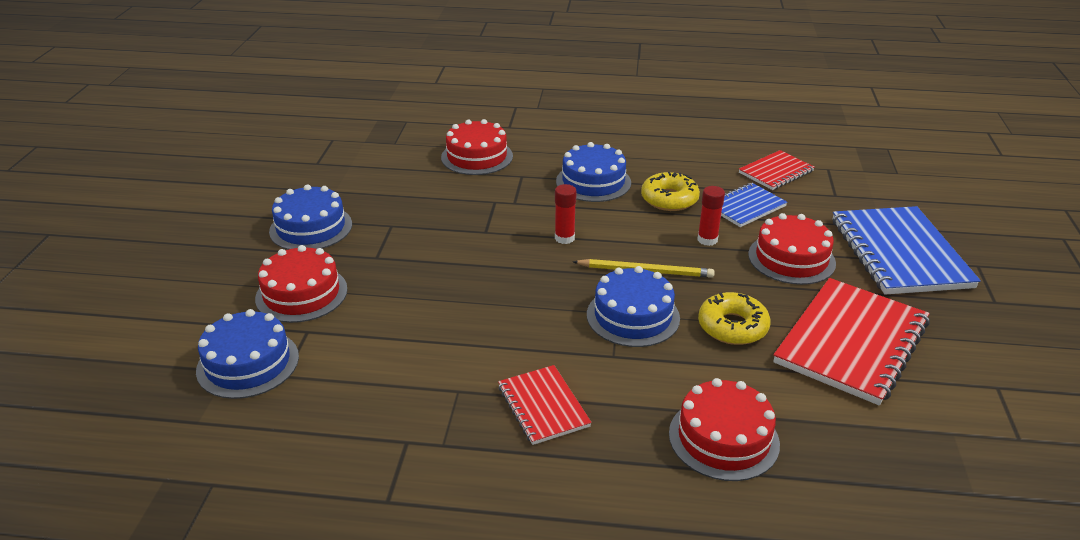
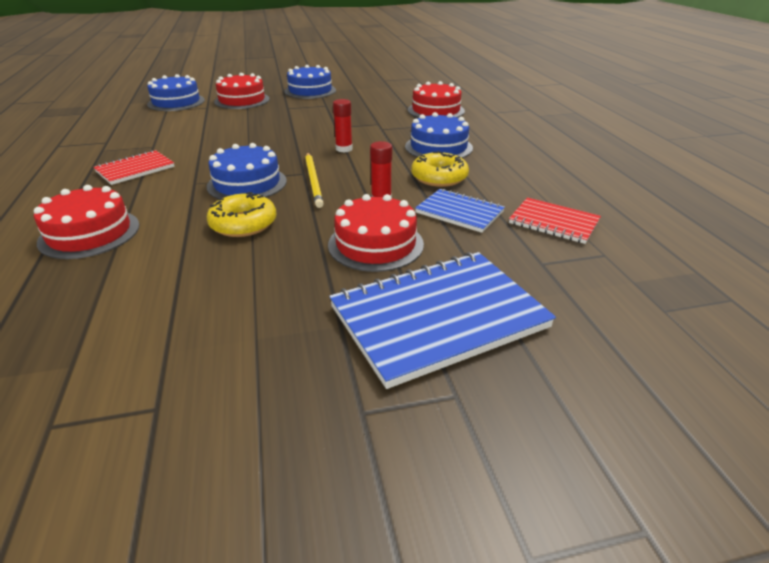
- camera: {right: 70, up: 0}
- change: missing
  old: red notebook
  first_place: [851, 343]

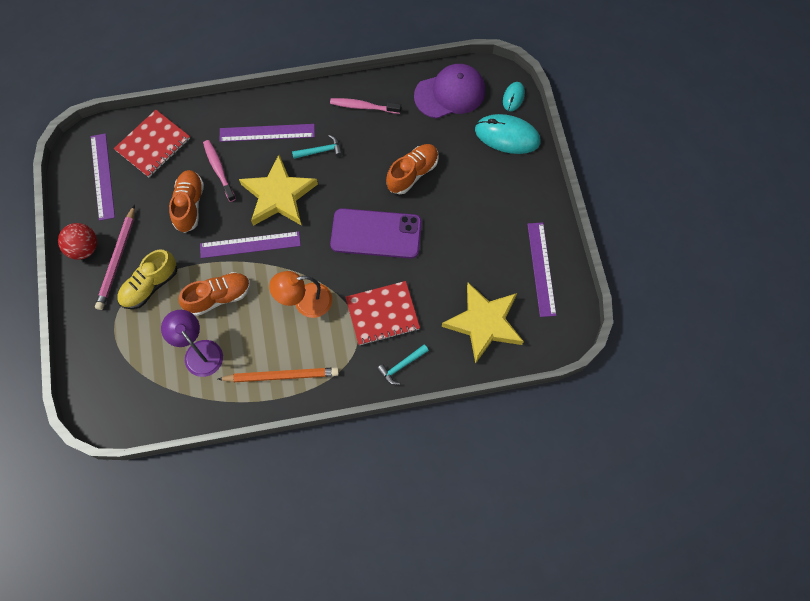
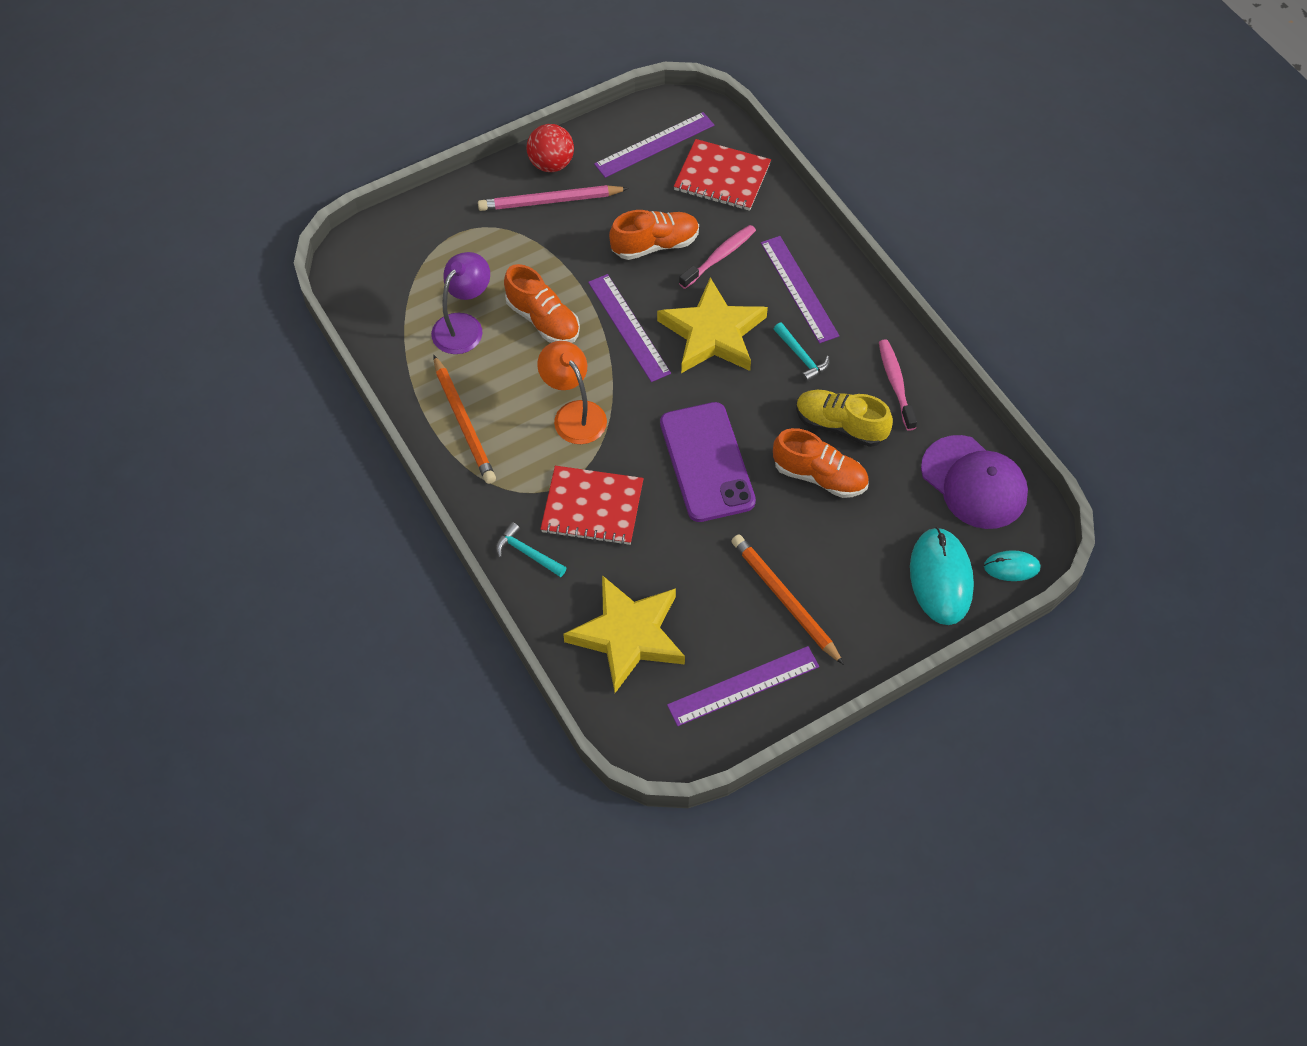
- camera: {right: 70, up: -10}
- change: relocated
  old: yellow shoe
  first_place: [150, 286]
  second_place: [840, 426]
- change: spun
  old: red notebook
  first_place: [382, 314]
  second_place: [592, 507]
  degrees: -45
- change: appeared
  new: orange pencil
  second_place: [785, 599]

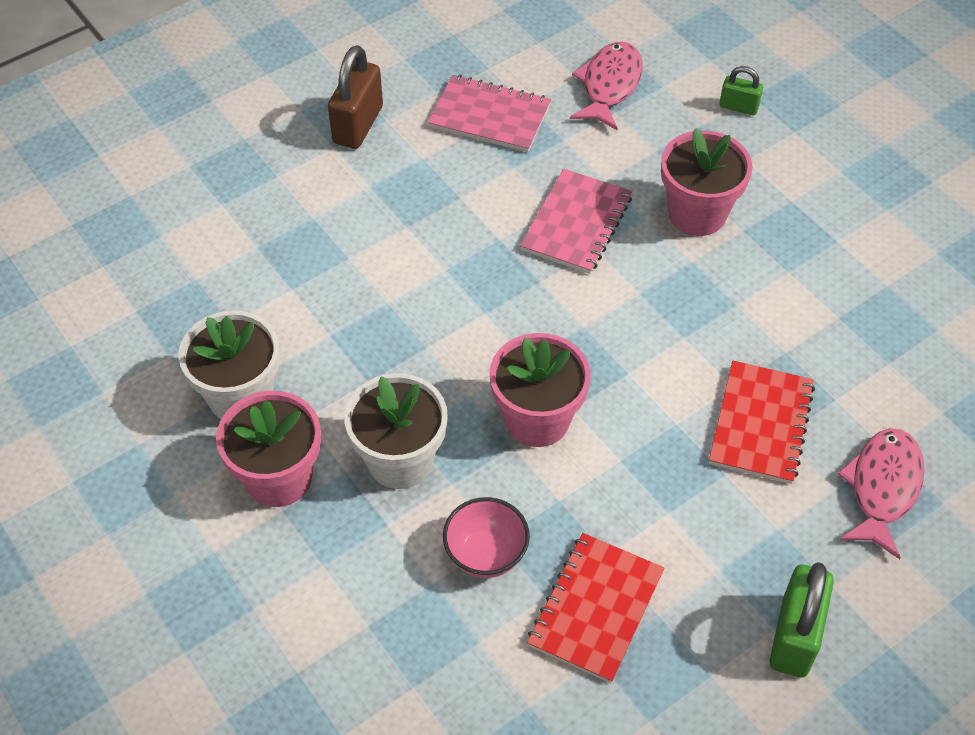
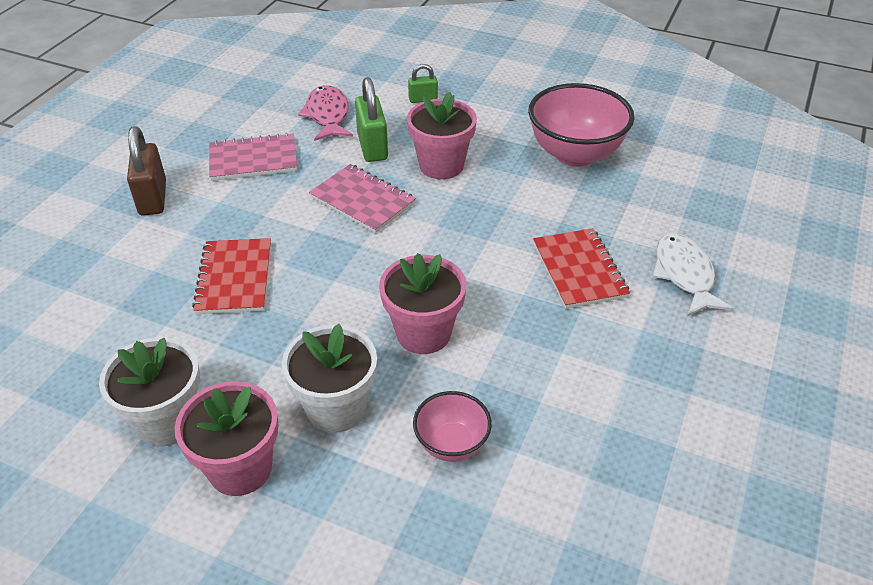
- camera: {right: -30, up: -10}
- change: spun
  old: pink notebook
  first_place: [576, 223]
  second_place: [362, 200]
  degrees: -45
- change: colour
  old: pink fish
  new: white fish
  first_place: [882, 488]
  second_place: [684, 275]
- change: relocated
  old: red notebook
  first_place: [596, 609]
  second_place: [235, 278]
- change: relocated
  old: green padlock
  first_place: [794, 636]
  second_place: [372, 147]
- change: appeared
  new: pink bowl
  second_place: [575, 154]

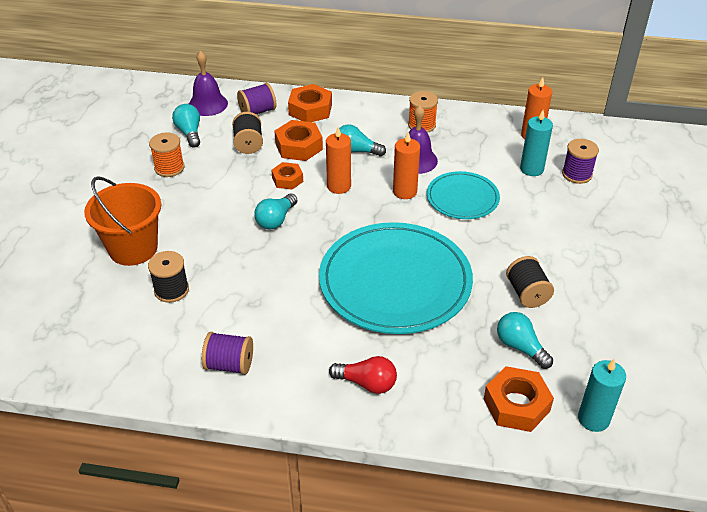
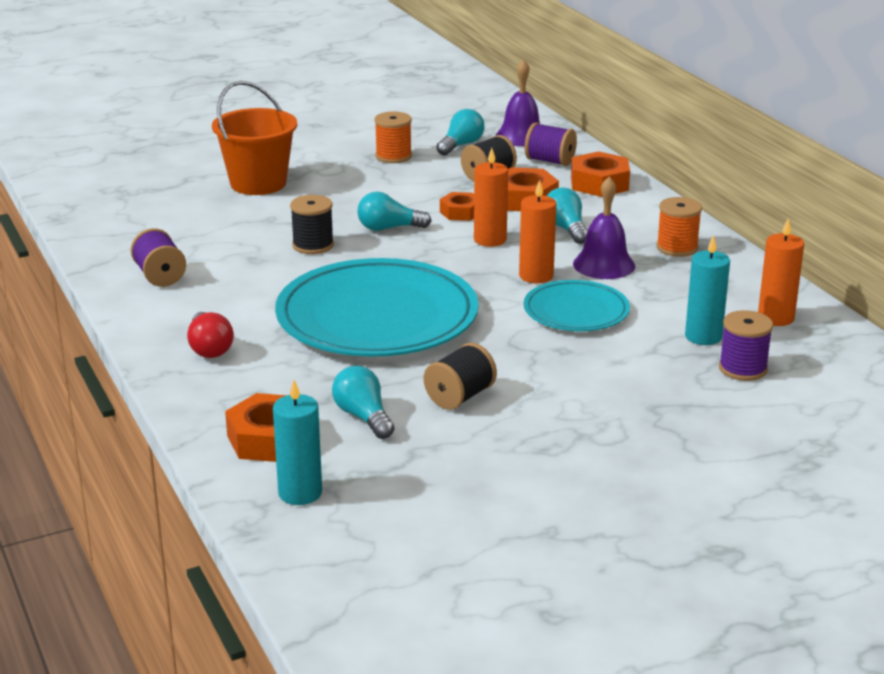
- camera: {right: 55, up: -15}
- change: relocated
  old: black spool
  first_place: [171, 290]
  second_place: [313, 245]
- change: spun
  old: turquoise light bulb
  first_place: [520, 347]
  second_place: [363, 417]
  degrees: -45

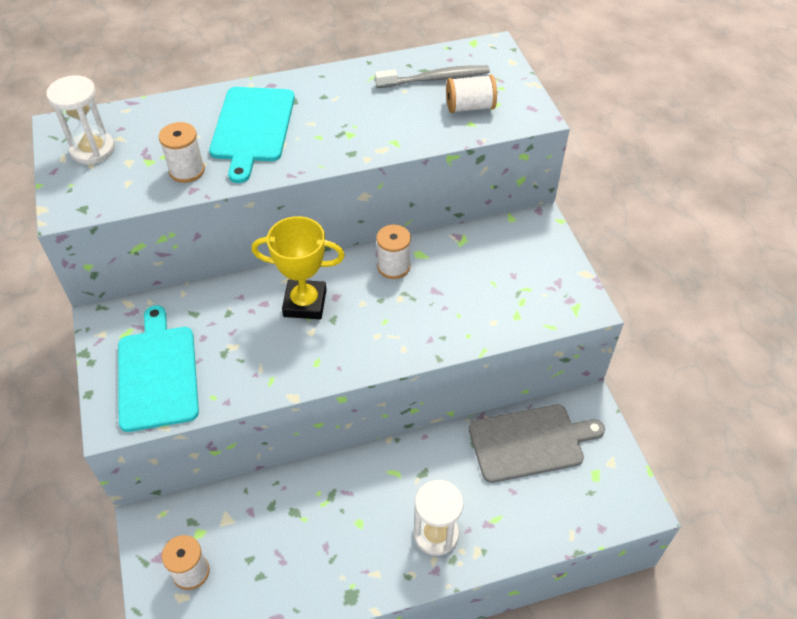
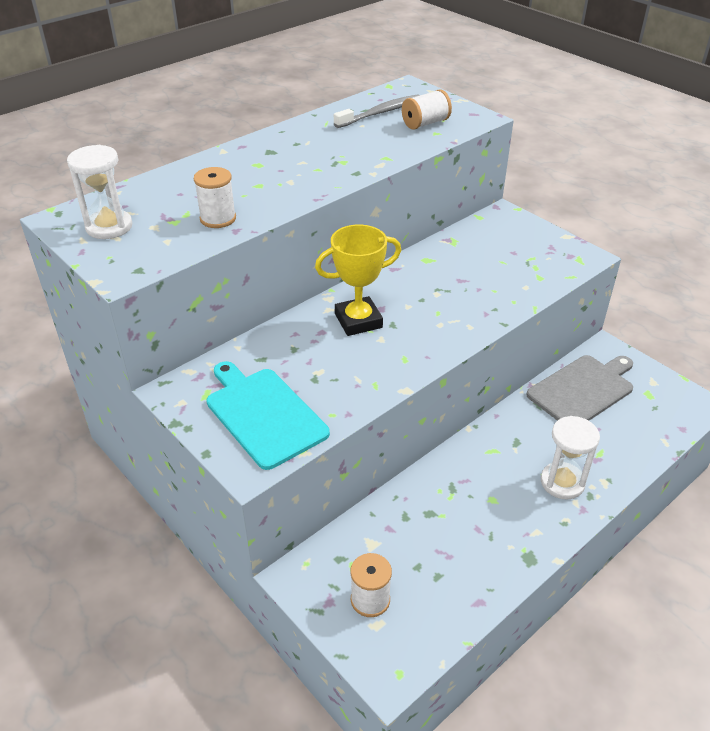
- camera: {right: -25, up: -10}
- change: missing
  old: turquoise cutting board
  first_place: [252, 128]
- change: missing
  old: white spool
  first_place: [393, 266]

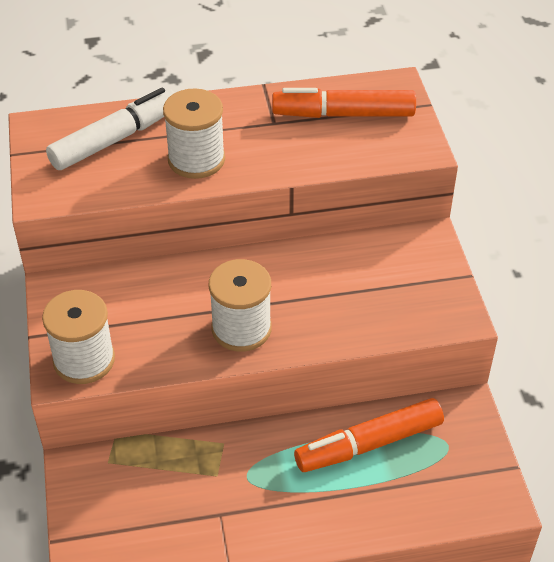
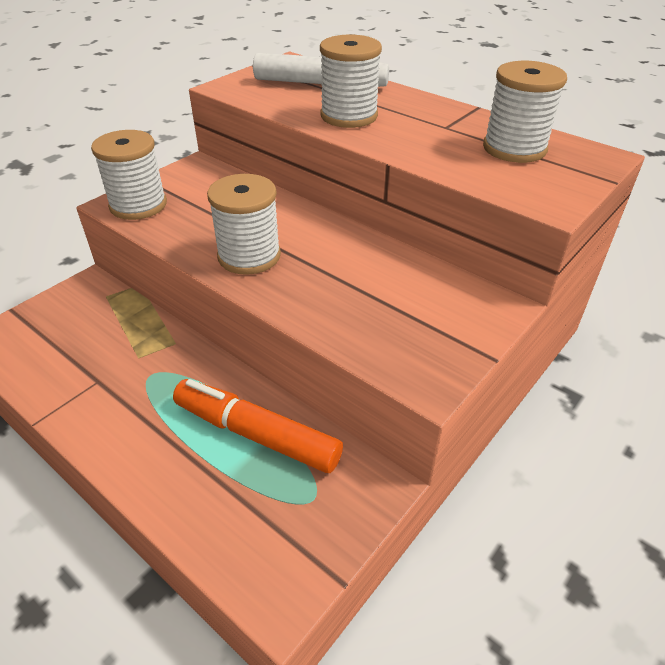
- camera: {right: 50, up: -5}
- change: exchanged
  old: orange marker
  new: white spool
  first_place: [344, 114]
  second_place: [514, 148]

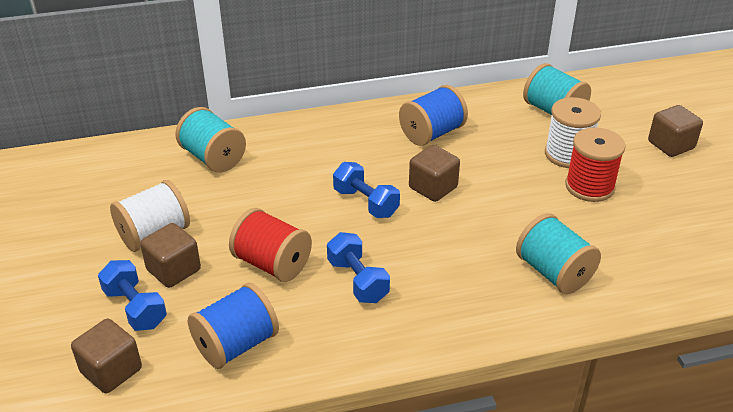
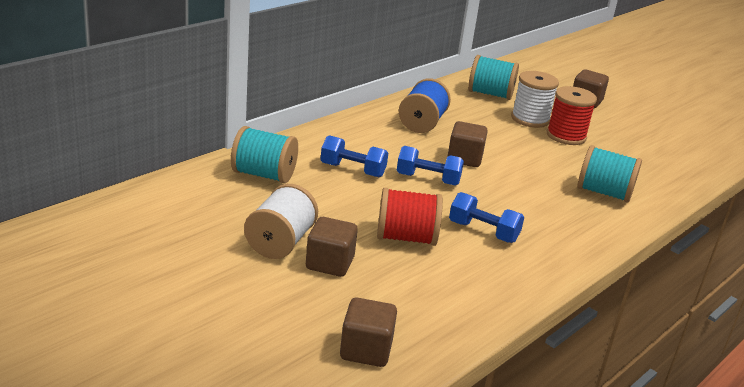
- camera: {right: -35, up: -10}
- change: relocated
  old: blue dumbbell
  first_place: [135, 308]
  second_place: [352, 170]
- change: missing
  old: blue spool
  first_place: [236, 345]

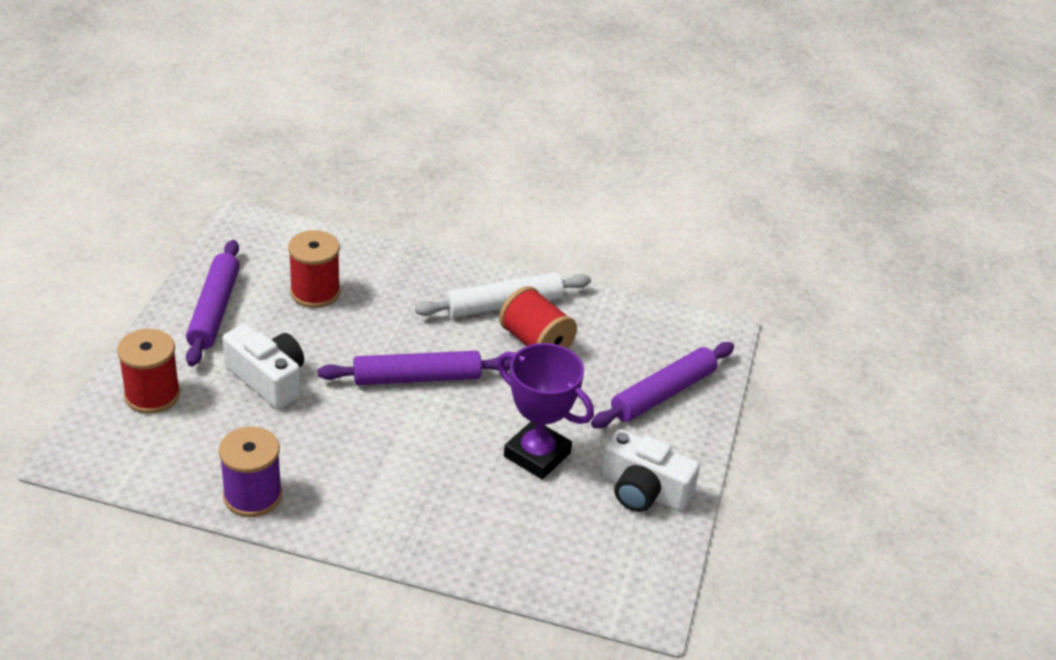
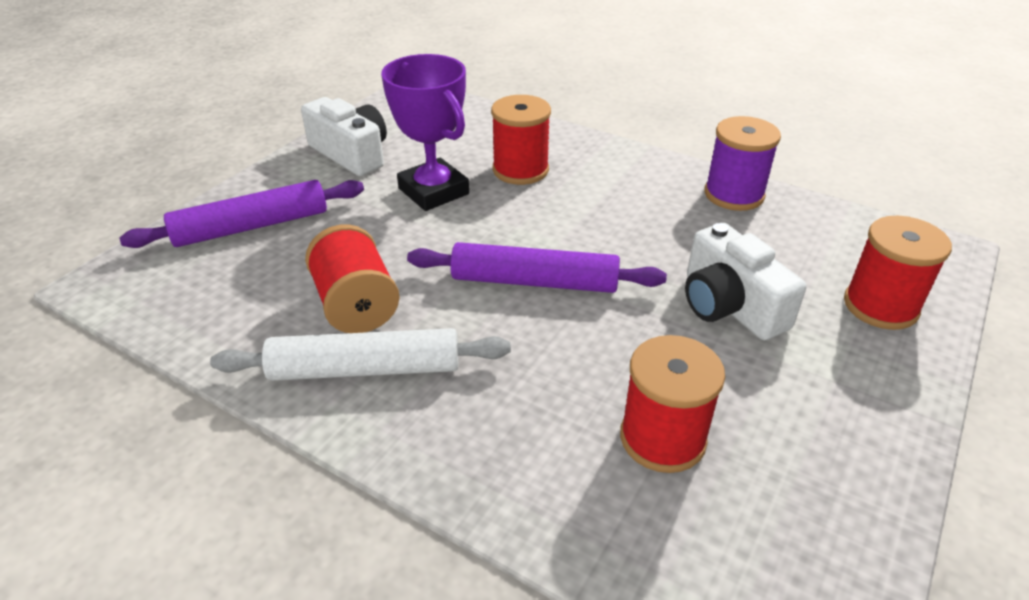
- camera: {right: -160, up: 0}
- change: missing
  old: purple rolling pin
  first_place: [214, 310]
- change: appeared
  new: red spool
  second_place: [520, 170]

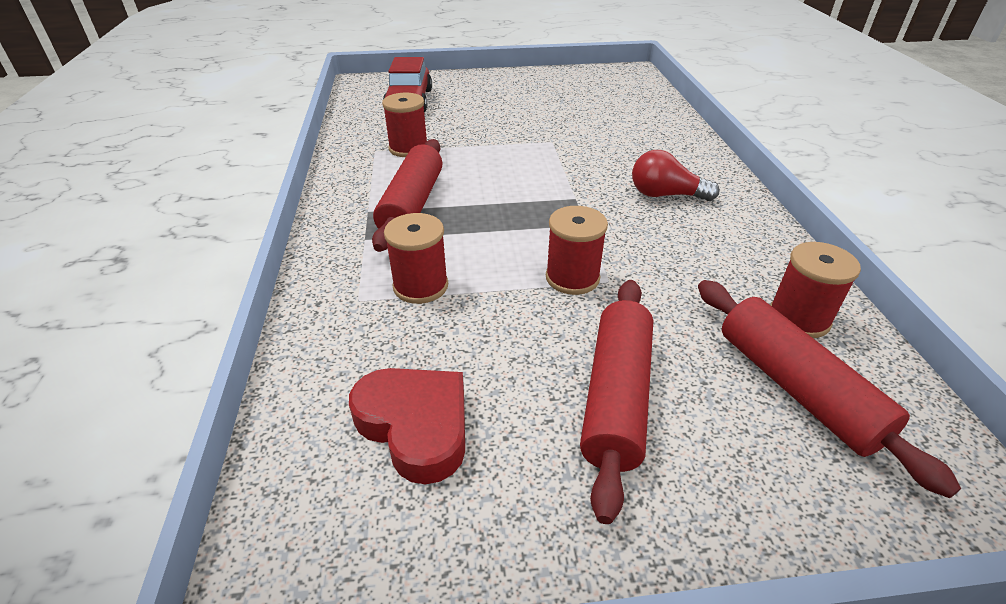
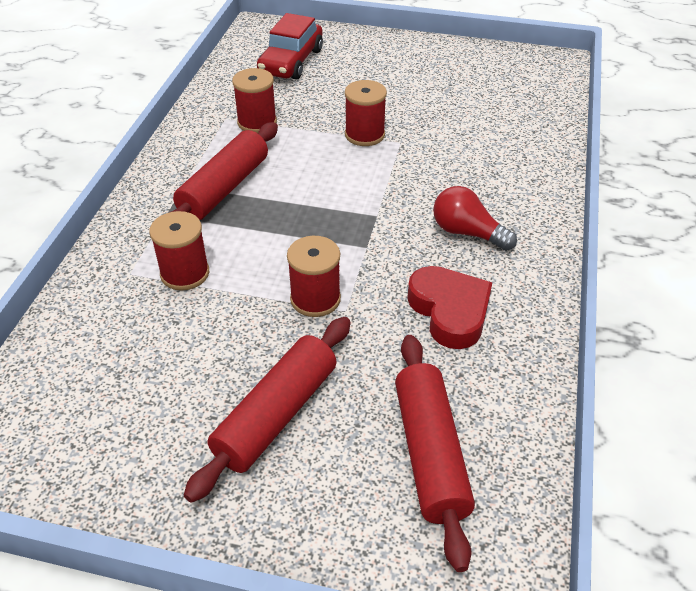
- camera: {right: 20, up: 5}
- change: relocated
  old: red spool
  first_place: [798, 318]
  second_place: [364, 135]
- change: relocated
  old: red heart
  first_place: [416, 426]
  second_place: [450, 311]

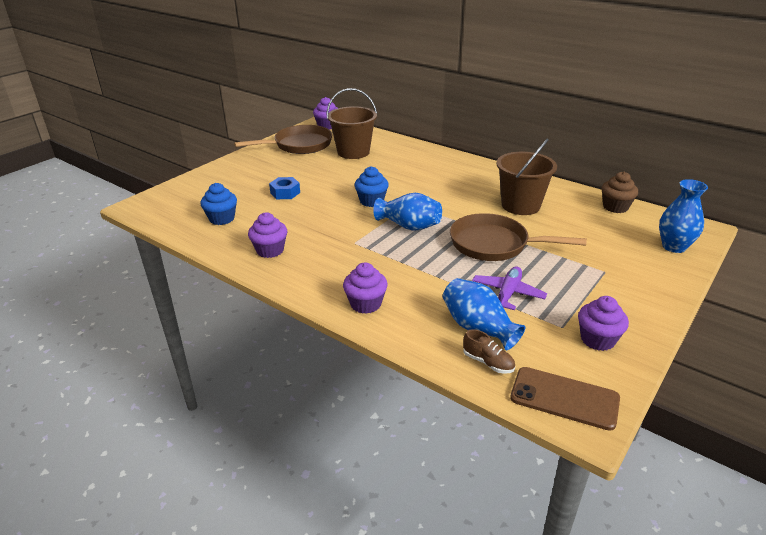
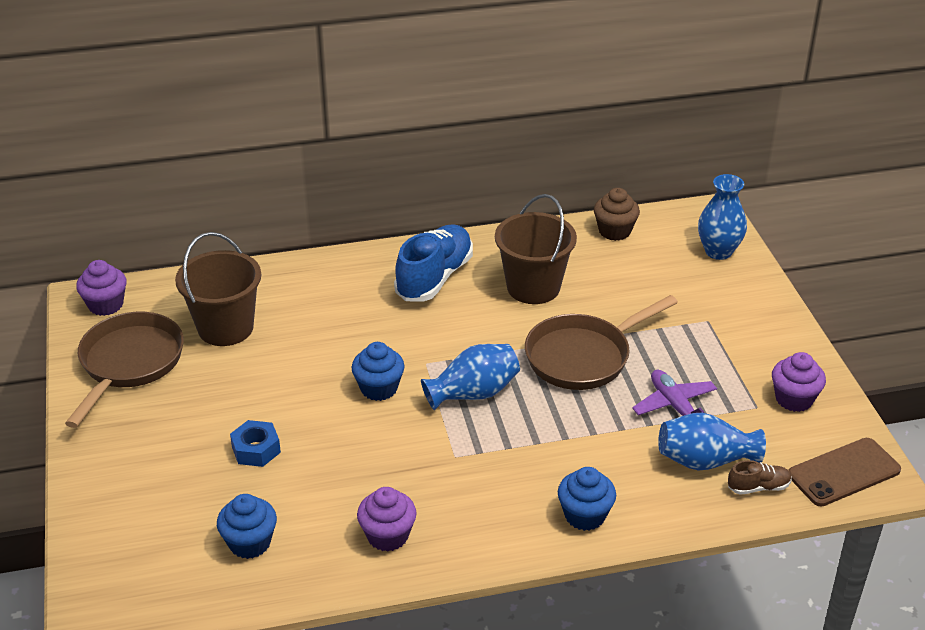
- camera: {right: -50, up: 5}
- change: colour
  old: purple cupcake
  new: blue cupcake
  first_place: [365, 304]
  second_place: [585, 515]
- change: appeared
  new: blue shoe
  second_place: [434, 278]

